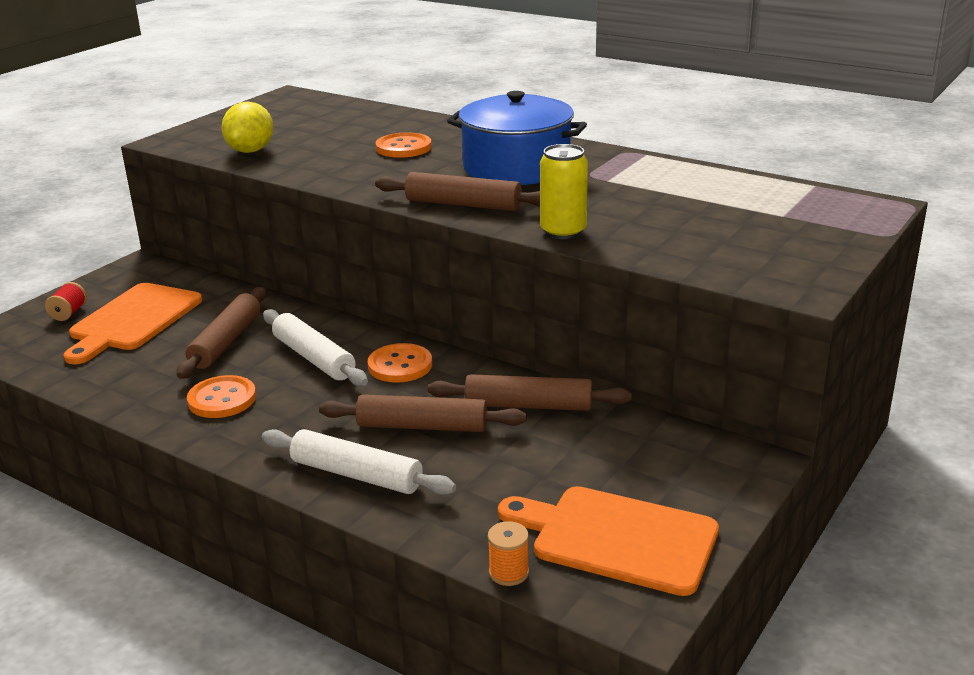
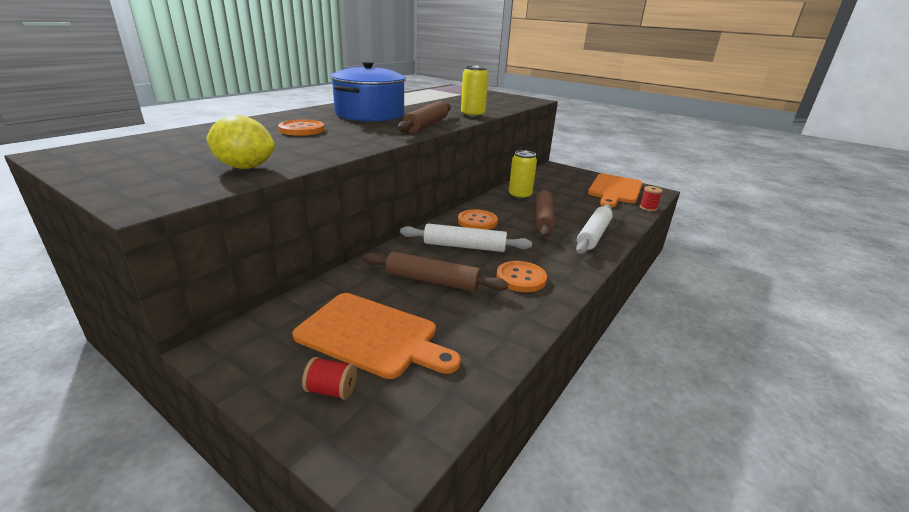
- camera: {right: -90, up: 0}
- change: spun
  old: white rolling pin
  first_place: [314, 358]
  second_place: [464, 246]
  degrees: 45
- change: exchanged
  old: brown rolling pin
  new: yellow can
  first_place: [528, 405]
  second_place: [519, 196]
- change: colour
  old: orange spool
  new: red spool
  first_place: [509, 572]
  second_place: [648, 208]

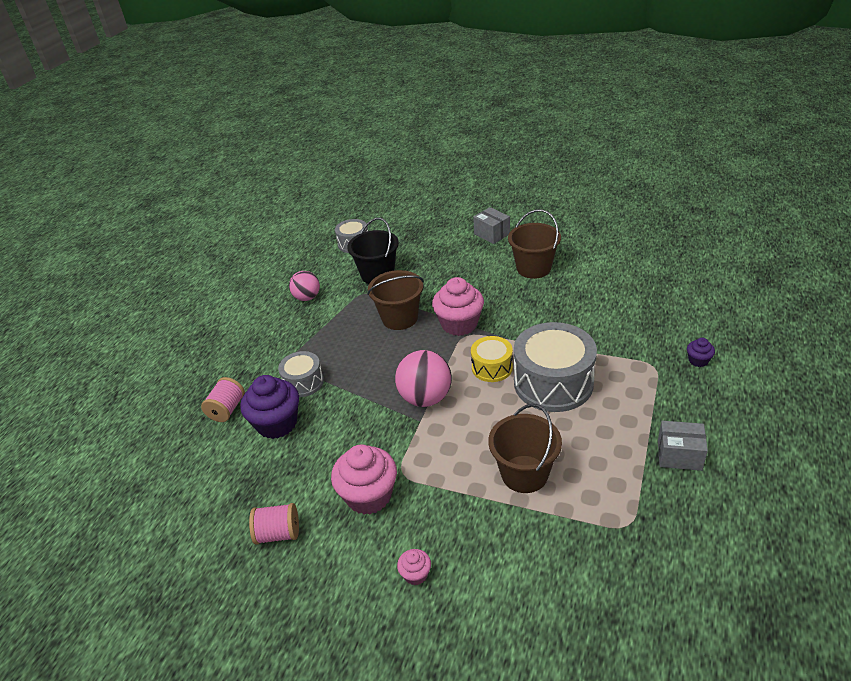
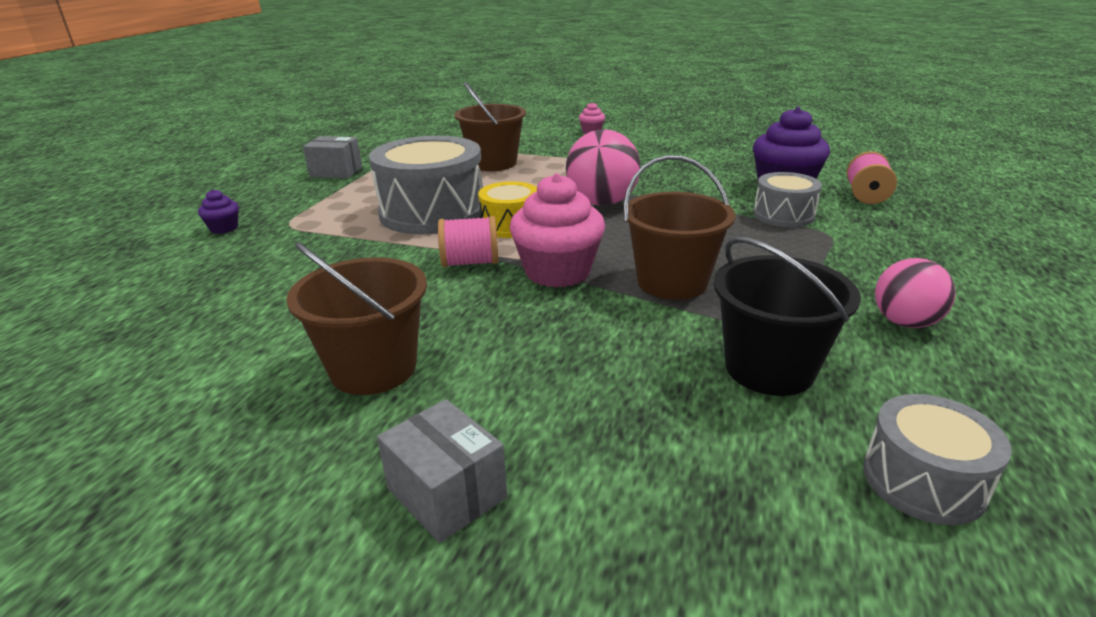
- camera: {right: 175, up: -10}
- change: missing
  old: pink cupcake
  first_place: [369, 495]
- change: relocated
  old: pink spool
  first_place: [278, 533]
  second_place: [470, 263]

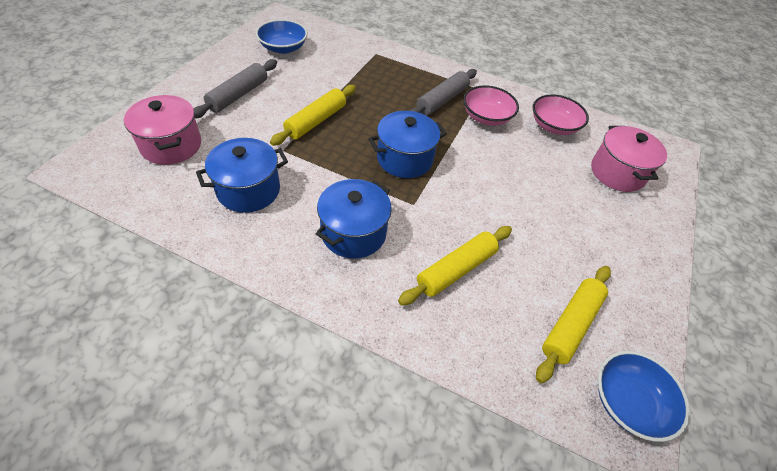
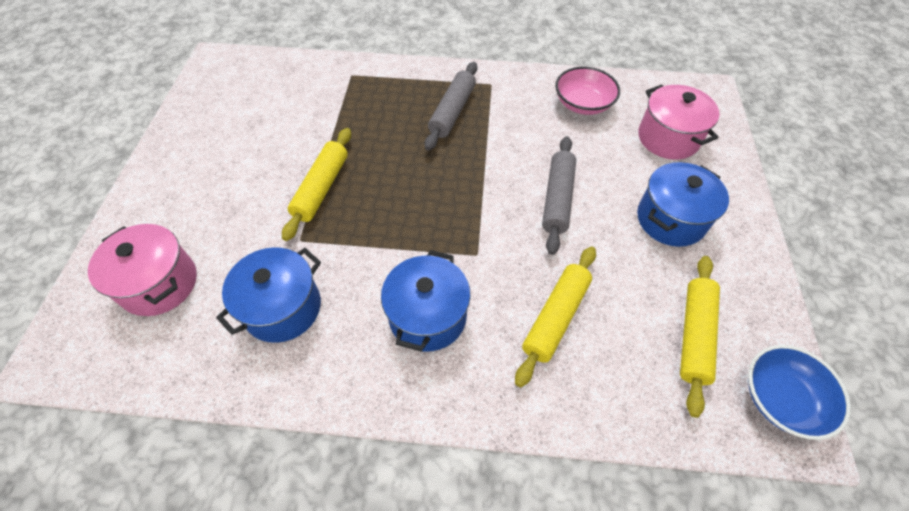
- camera: {right: -15, up: 5}
- change: missing
  old: blue bowl
  first_place: [283, 48]
- change: relocated
  old: grey rolling pin
  first_place: [238, 95]
  second_place: [557, 199]
- change: missing
  old: pink bowl
  first_place: [486, 117]
- change: relocated
  old: blue pot
  first_place: [404, 159]
  second_place: [670, 219]

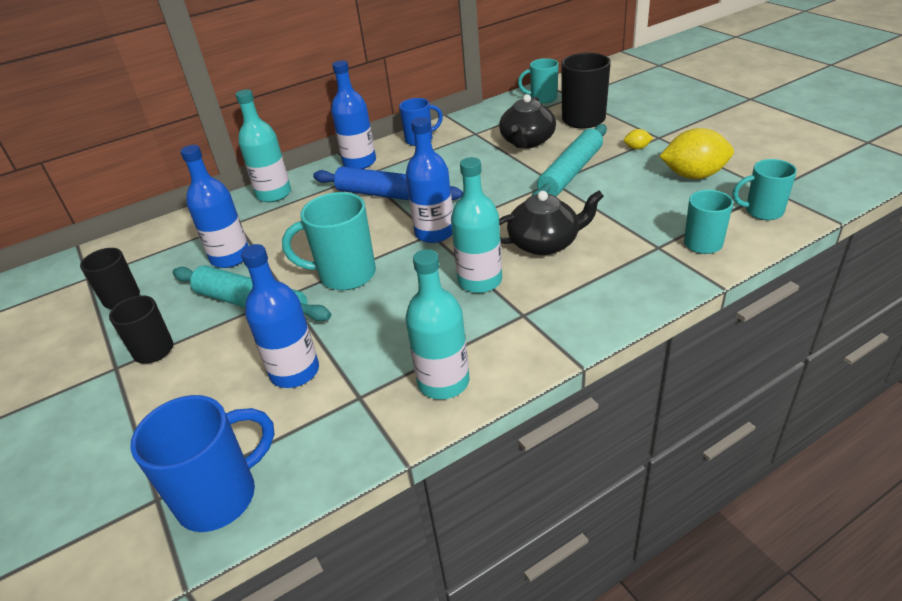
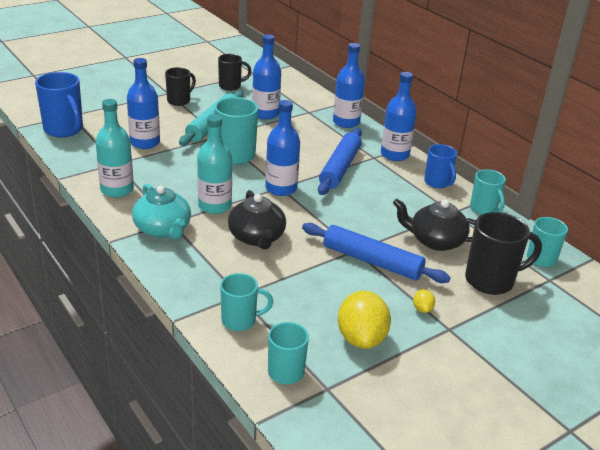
- camera: {right: 80, up: -5}
- change: colour
  old: turquoise bottle
  new: blue bottle
  first_place: [274, 194]
  second_place: [346, 122]
- change: colour
  old: turquoise rolling pin
  new: blue rolling pin
  first_place: [570, 172]
  second_place: [372, 261]
- change: appeared
  new: turquoise mug
  second_place: [484, 209]
- change: appeared
  new: turquoise teapot
  second_place: [163, 229]

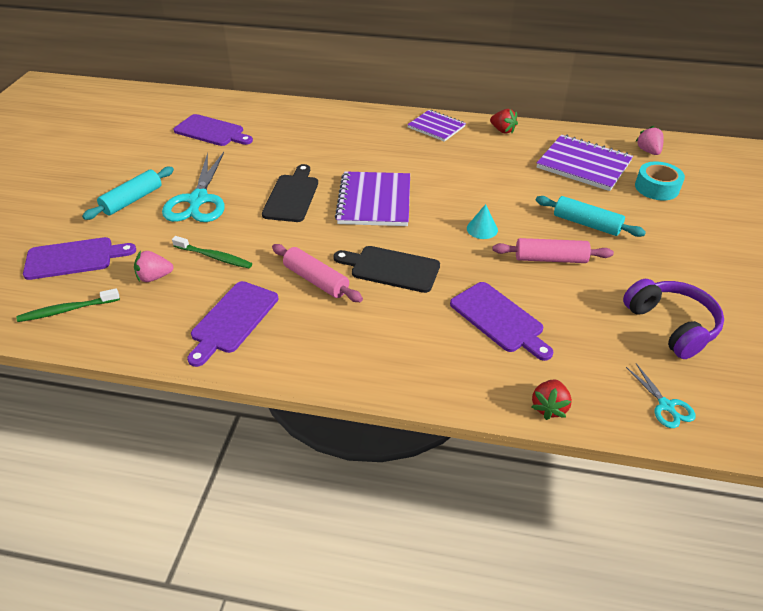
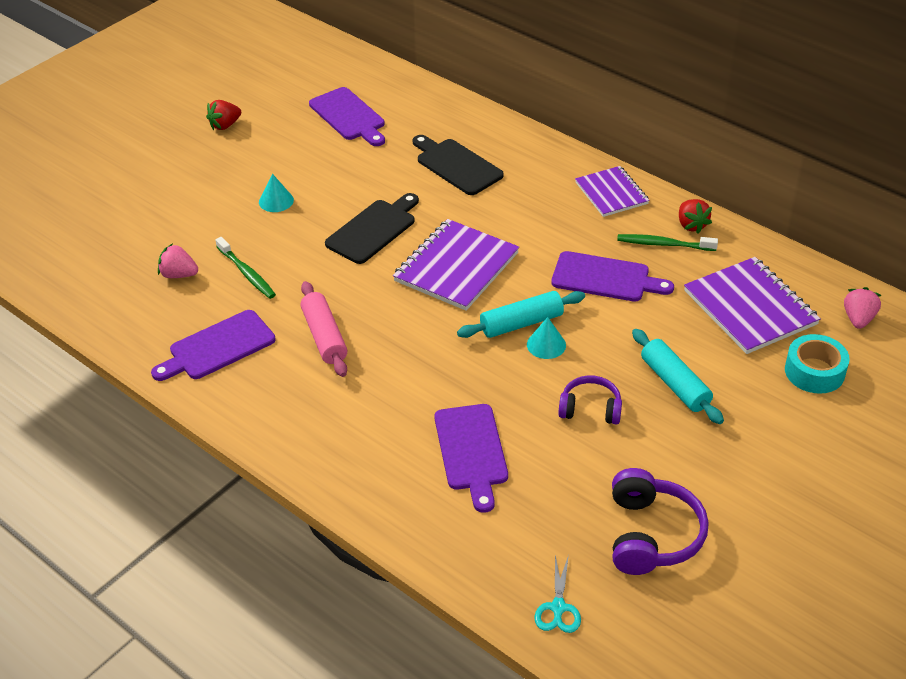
- camera: {right: 30, up: 0}
- change: exchanged
  old: turquoise scissors
  new: turquoise cone
  first_place: [198, 200]
  second_place: [276, 201]
- change: relocated
  old: turquoise rolling pin
  first_place: [132, 200]
  second_place: [521, 323]
- change: relocated
  old: purple cutting board
  first_place: [74, 258]
  second_place: [605, 278]
- change: exchanged
  old: pink rolling pin
  new: purple headphones
  first_place: [550, 259]
  second_place: [590, 409]
- change: relocated
  old: black cutting board
  first_place: [391, 268]
  second_place: [456, 165]
- change: relocated
  old: green toothbrush
  first_place: [67, 310]
  second_place: [664, 244]
- change: relocated
  old: red strawberry
  first_place: [549, 407]
  second_place: [225, 125]

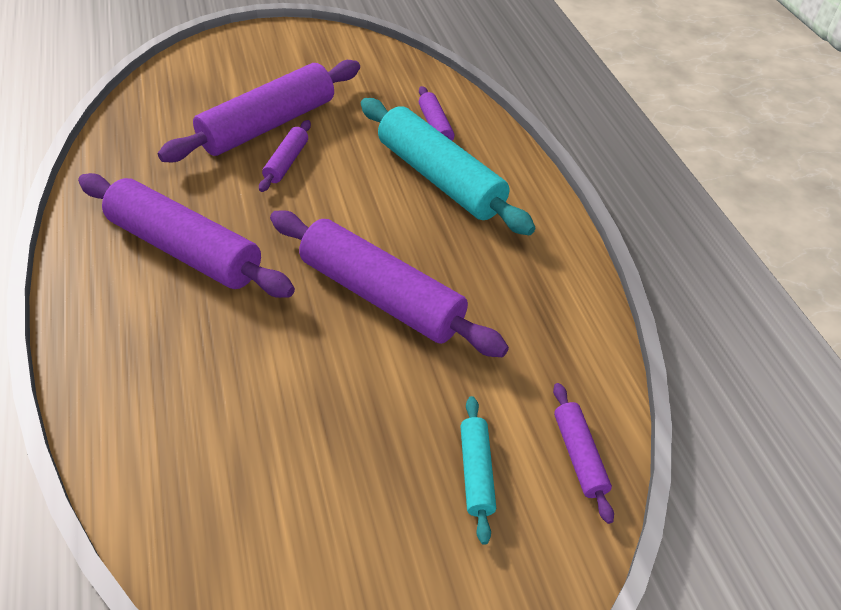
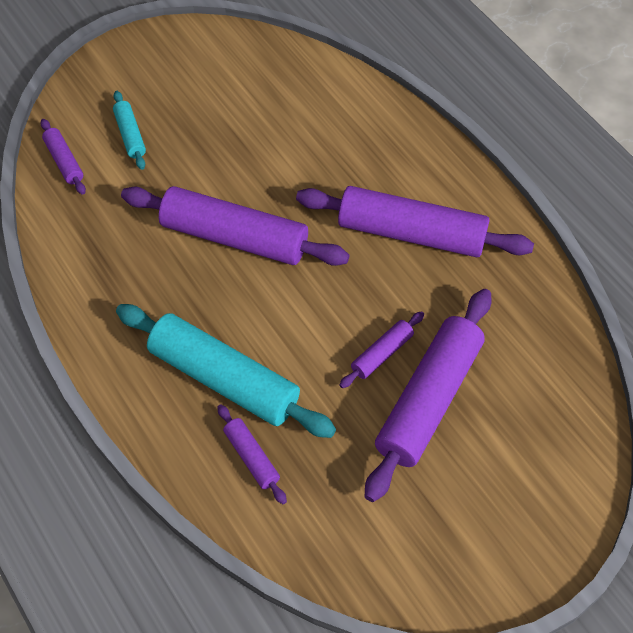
- camera: {right: 165, up: 10}
- change: spun
  old: purple rolling pin
  first_place: [287, 162]
  second_place: [382, 354]
  degrees: 45

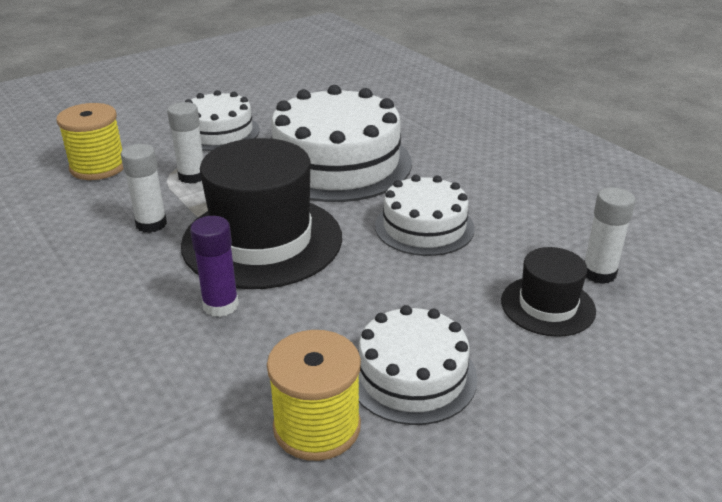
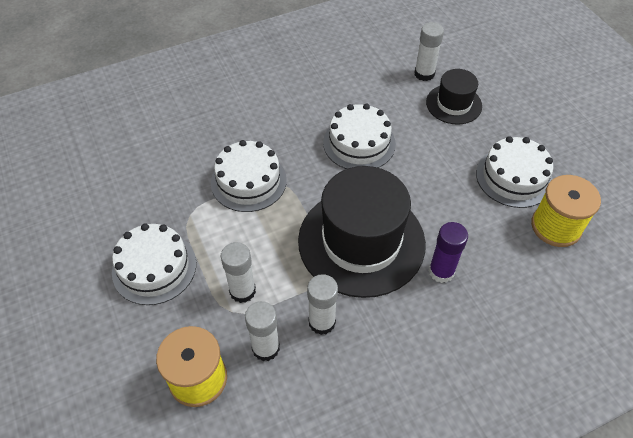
- camera: {right: -80, up: 20}
- change: size
  old: white cake
  first_place: [336, 163]
  second_place: [248, 181]
  factor: 0.58
- change: appeared
  new: white glue stick
  second_place: [265, 348]

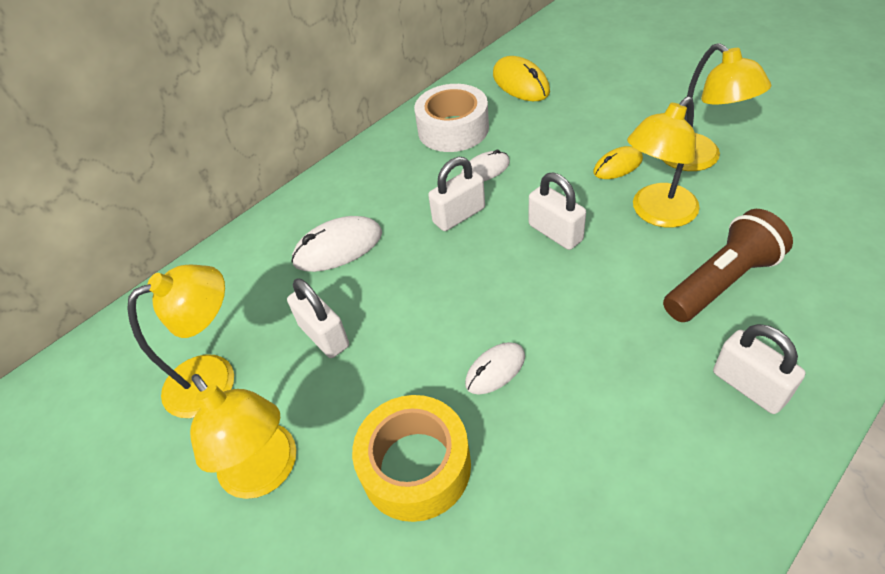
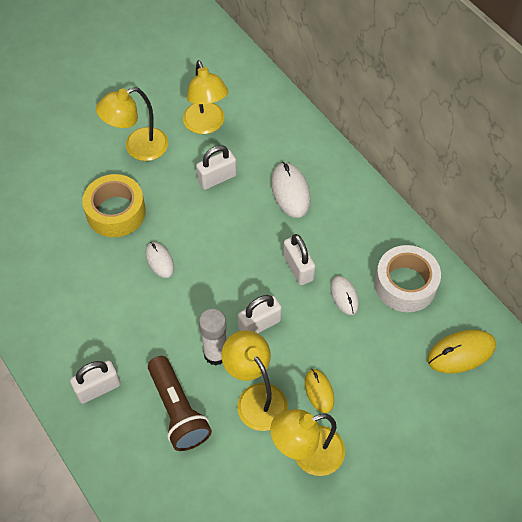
- camera: {right: 95, up: 10}
- change: appeared
  new: white glue stick
  second_place: [215, 354]

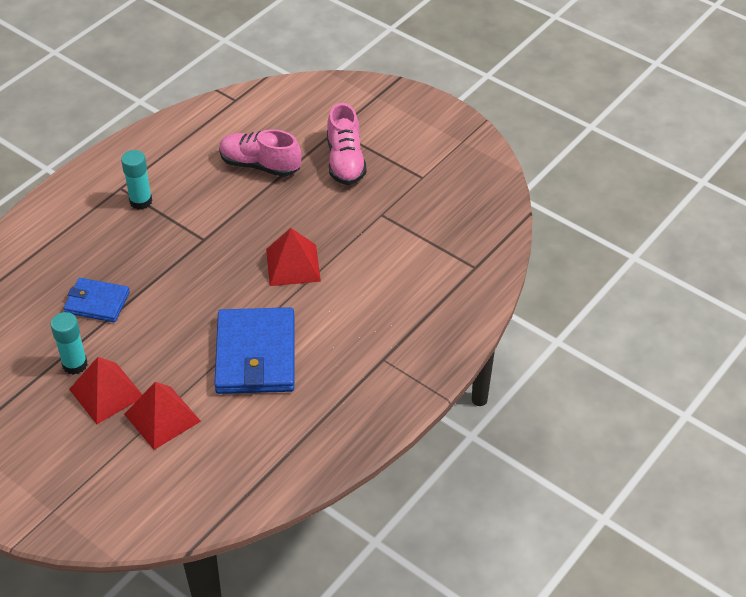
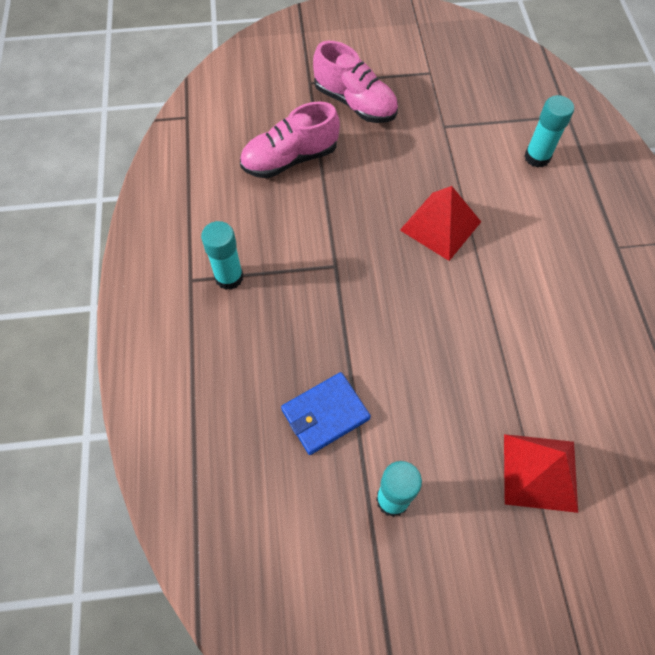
- camera: {right: -45, up: 15}
- change: missing
  old: blue wallet
  first_place: [256, 355]
- change: missing
  old: red pyramid
  first_place: [106, 393]
- change: appeared
  new: turquoise glue stick
  second_place: [537, 157]

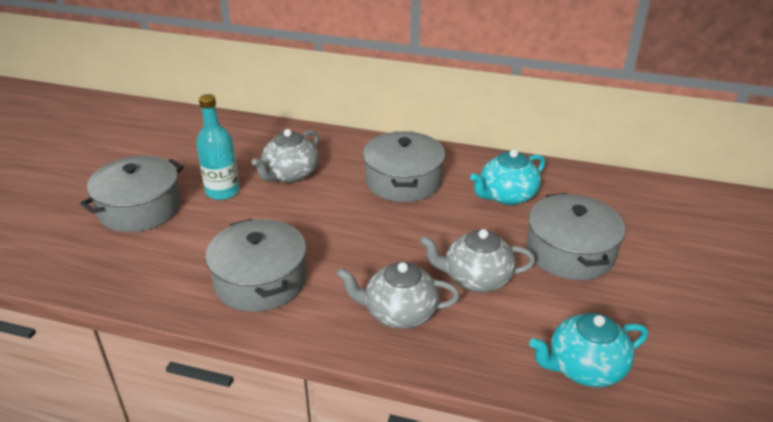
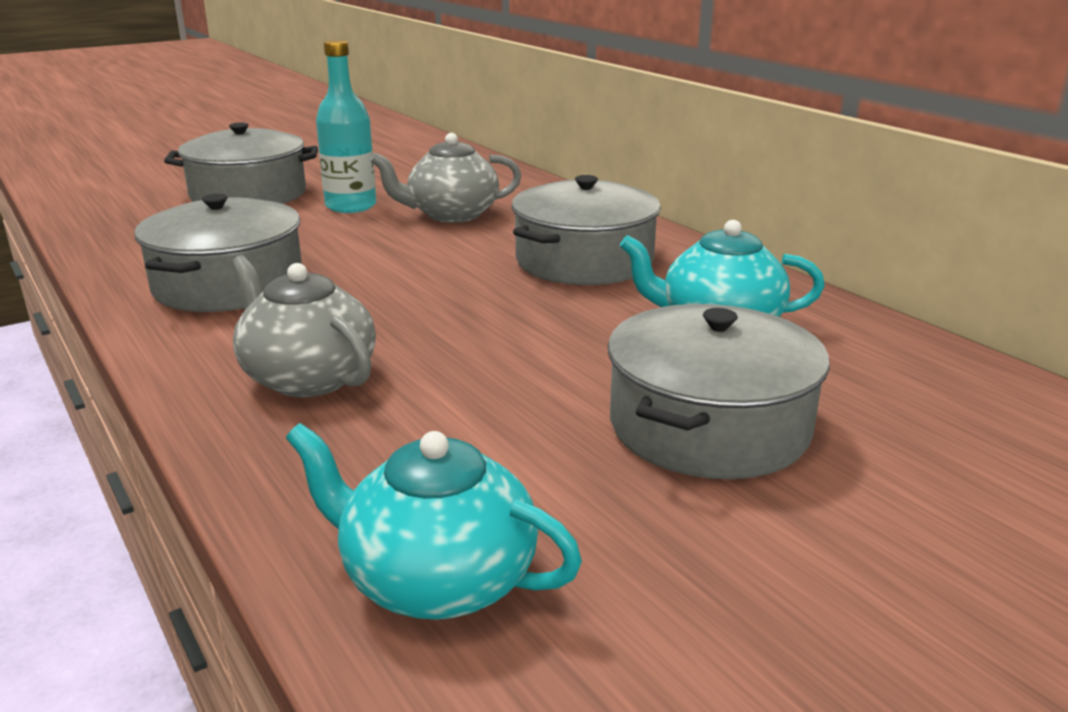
- camera: {right: 40, up: -10}
- change: missing
  old: grey teapot
  first_place: [476, 279]

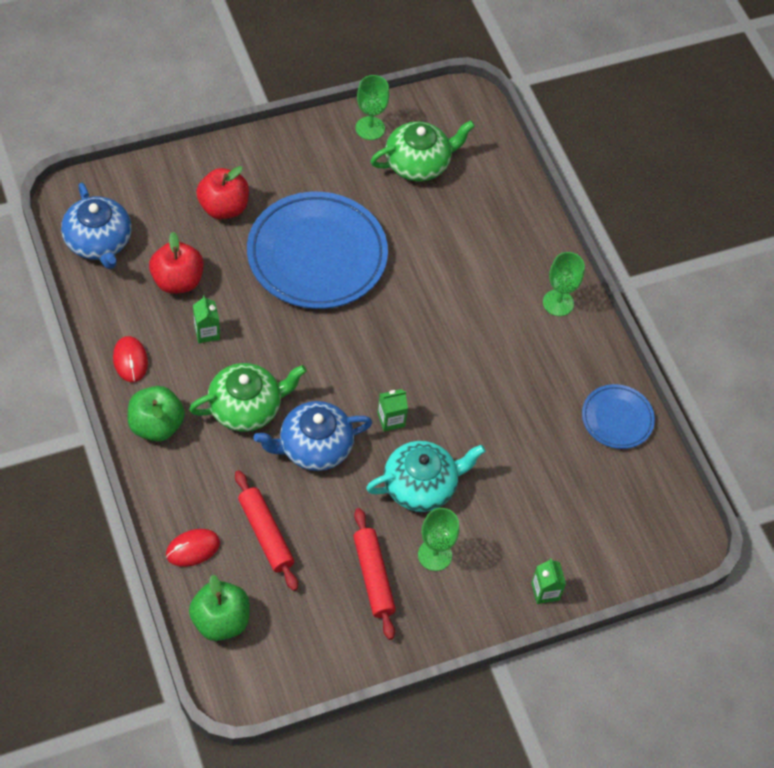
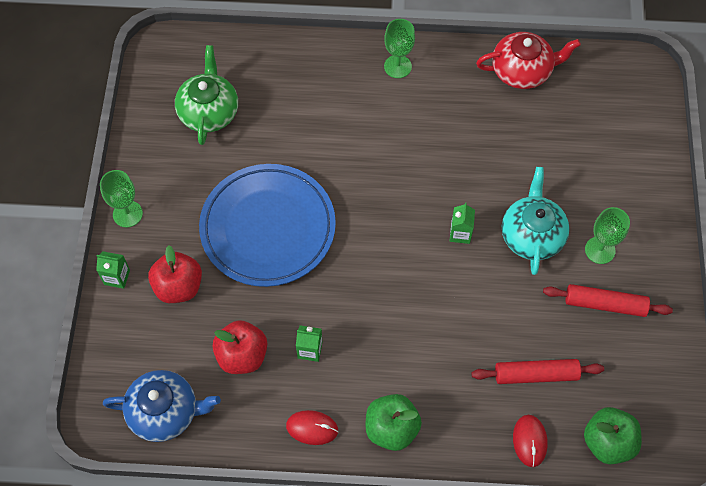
- camera: {right: -60, up: 5}
- change: relocated
  old: green goblet
  first_place: [370, 128]
  second_place: [127, 214]
- change: missing
  old: green teapot
  first_place: [246, 407]
- change: exchanged
  old: blue plate
  new: red teapot
  first_place: [617, 419]
  second_place: [522, 71]
- change: missing
  old: blue teapot
  first_place: [314, 447]
- change: relocated
  old: green carton
  first_place: [545, 591]
  second_place: [117, 277]

